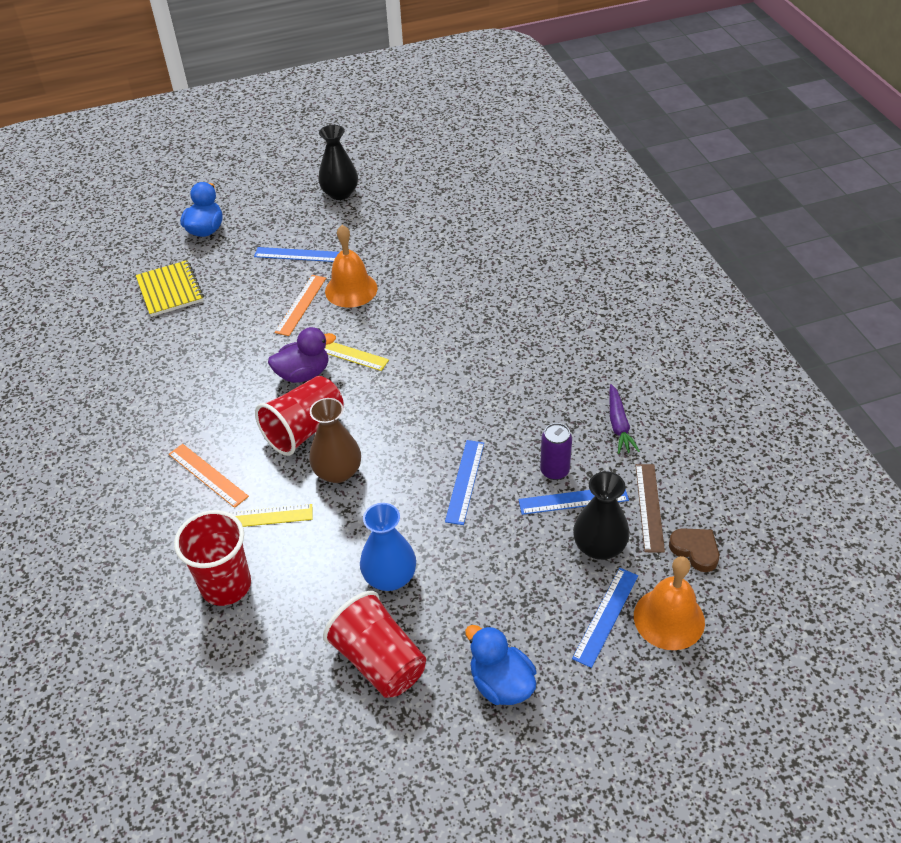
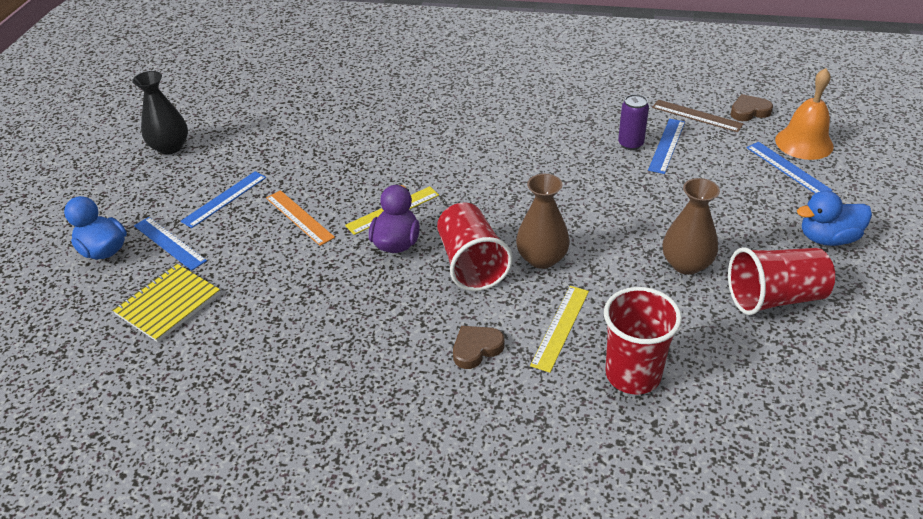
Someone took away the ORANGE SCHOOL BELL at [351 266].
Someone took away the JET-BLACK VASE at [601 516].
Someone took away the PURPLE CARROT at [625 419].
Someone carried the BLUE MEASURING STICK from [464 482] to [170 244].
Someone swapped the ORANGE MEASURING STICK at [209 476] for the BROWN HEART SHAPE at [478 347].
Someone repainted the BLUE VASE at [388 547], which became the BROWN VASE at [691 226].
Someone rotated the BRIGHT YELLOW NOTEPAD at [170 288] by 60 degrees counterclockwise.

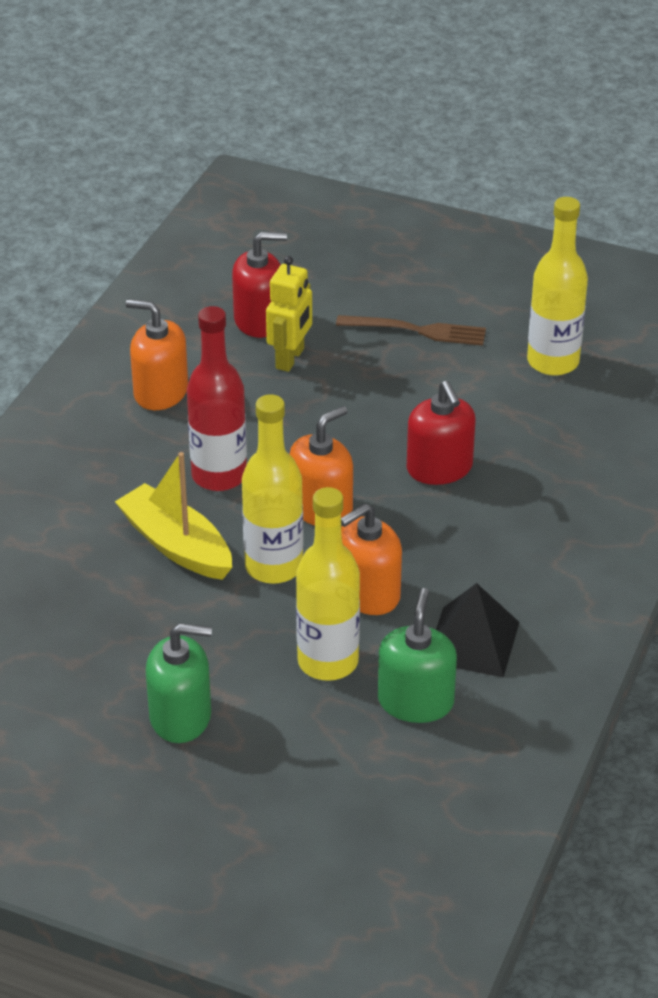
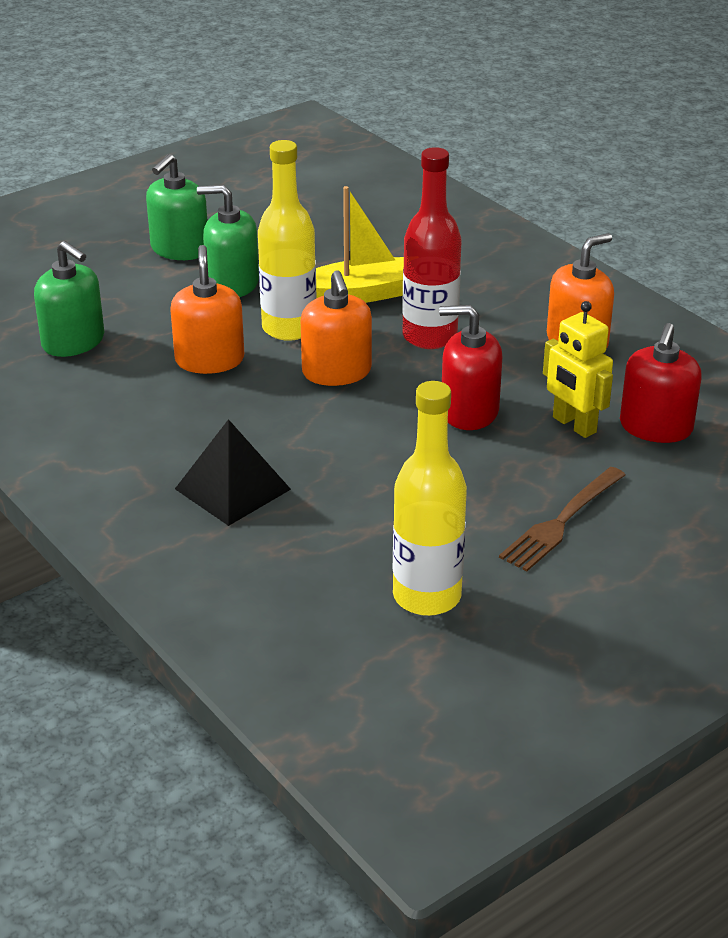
Someone took away the BRIGHT YELLOW FLASK at [328 584].
Someone put down the LEAF-GREEN PUMP BOTTLE at [228 241].
Someone carried the CRIMSON PUMP BOTTLE from [441 433] to [470 367].
Someone carried the JET-BLACK SOLID PYRAMID from [478 630] to [233 472].

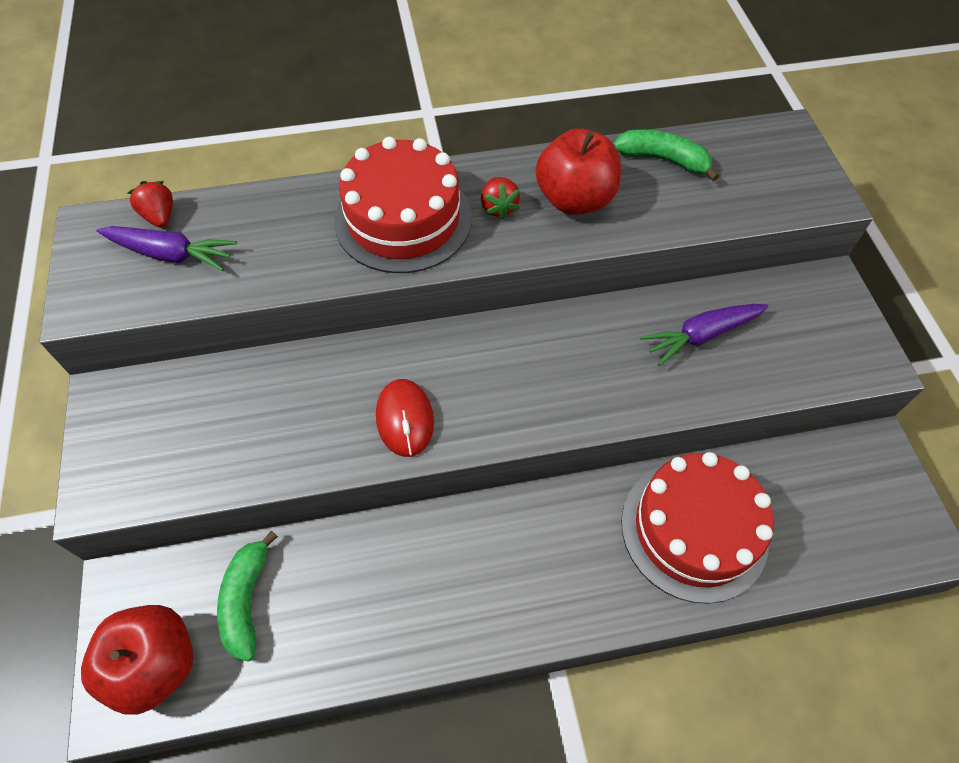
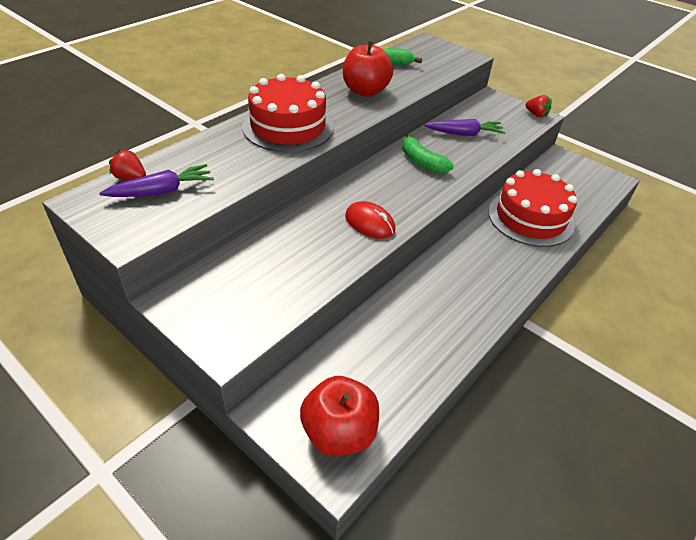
Someone carried the LEAF-GREEN BANANA from [247 596] to [428 153].
Someone carried the CRIMSON BERRY from [500 198] to [538 106].
Someone rotated the PURPLE CARROT at [704 335] by 120 degrees counterclockwise.

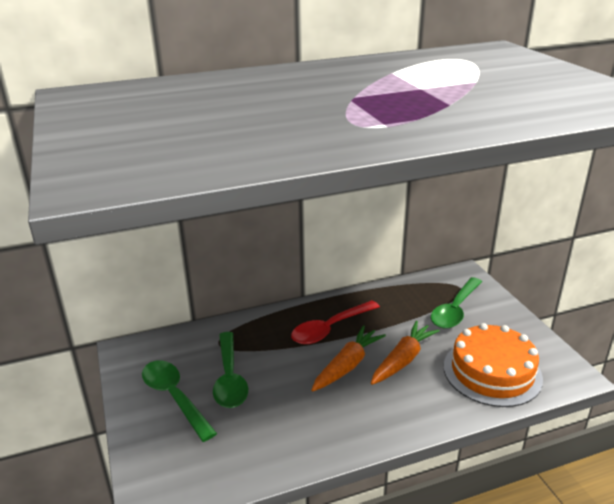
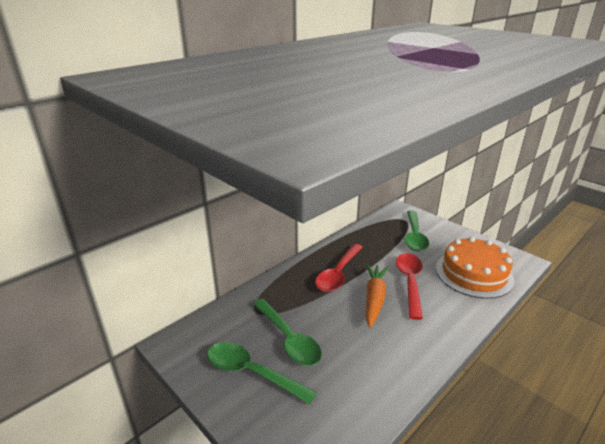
Someone swapped the ORANGE CARROT at [405 353] for the CRIMSON TEASPOON at [409 286].

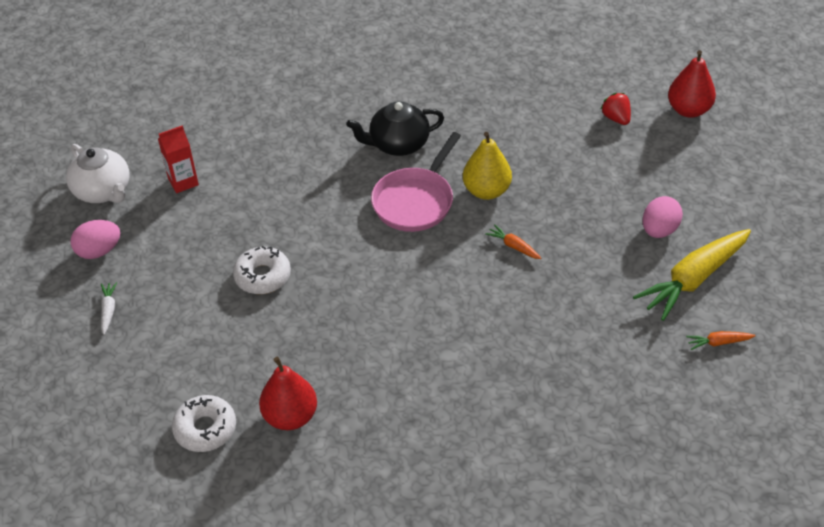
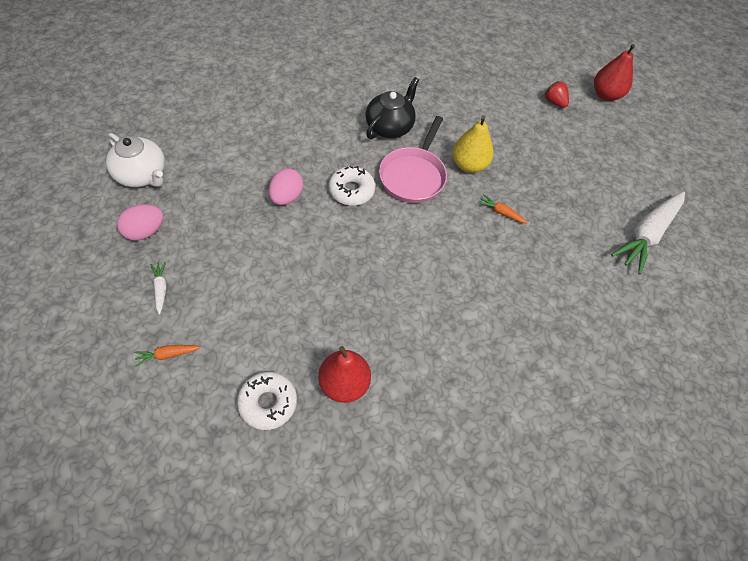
Someone took away the CRIMSON JUICE CARTON at [178 159].
Someone carried the PURE WHITE DONUT from [262 270] to [352 186].
Someone carried the ROSY EGG from [663 217] to [286 186].
Someone carried the ORANGE CARROT from [720 340] to [167 356].
Someone repainted the BRIGHT YELLOW CARROT at [692 275], which became the PURE WHITE CARROT at [648 233].
Someone rotated the JET-BLACK CHINA TEAPOT at [395 128] by 150 degrees clockwise.

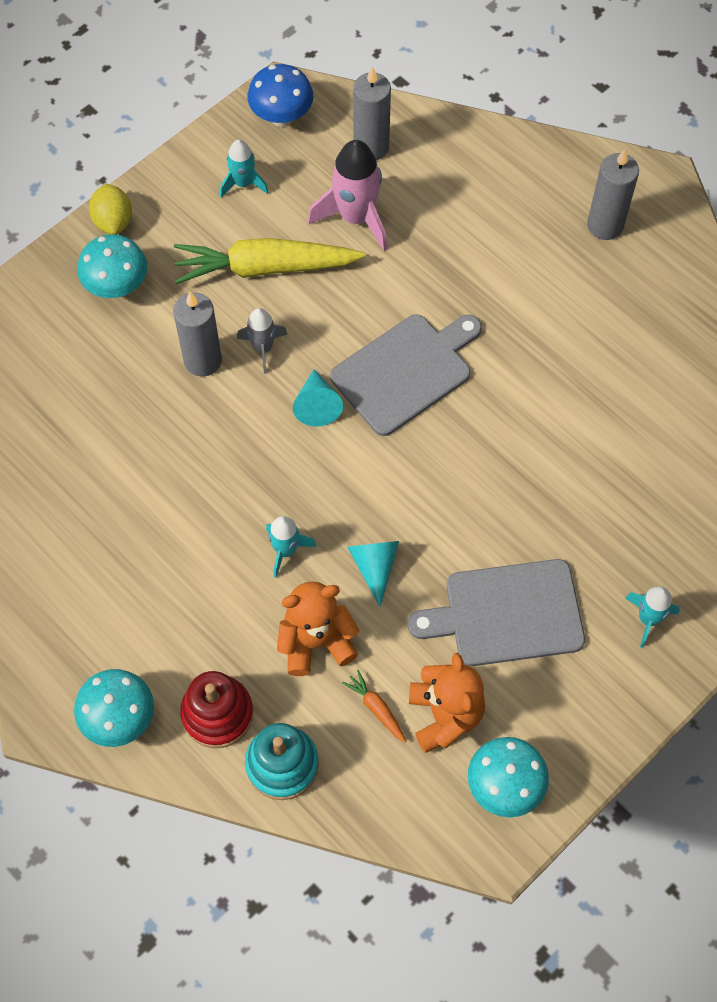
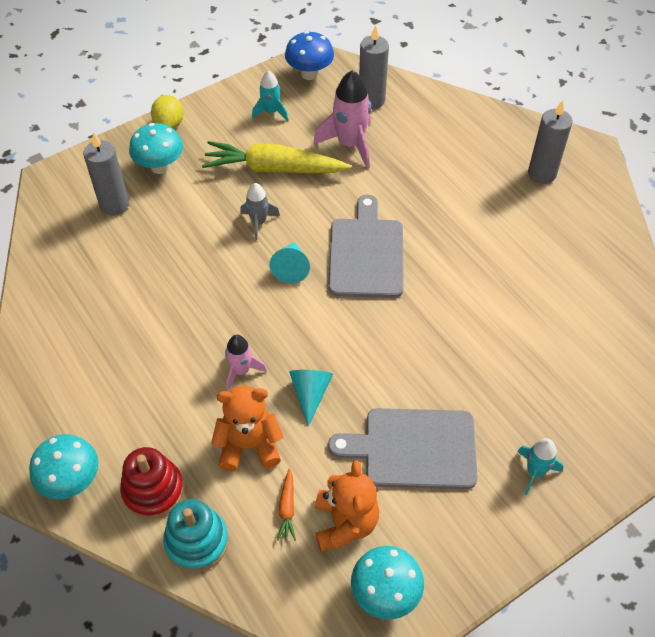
Someone carried the ASH-GREY WAX CANDLE from [197 334] to [106 173].
Someone repainted the TURQUOISE SPACESHIP at [291 547], which became the ROSY SPACESHIP at [246 363].
Someone rotated the ASH-GREY CHOPPING BOARD at [406 375] by 60 degrees counterclockwise.
Someone rotated the ORANGE CARROT at [374 706] by 150 degrees counterclockwise.

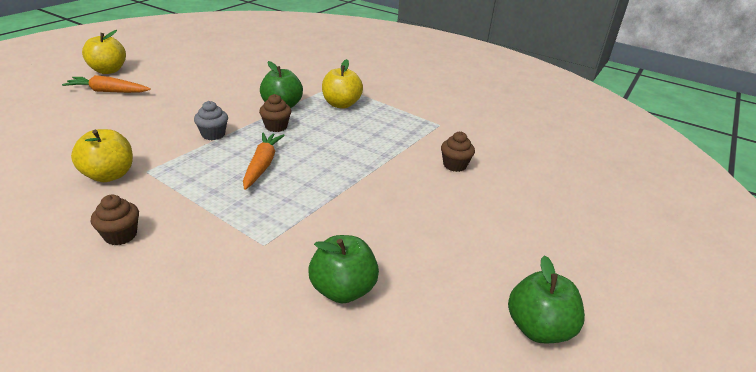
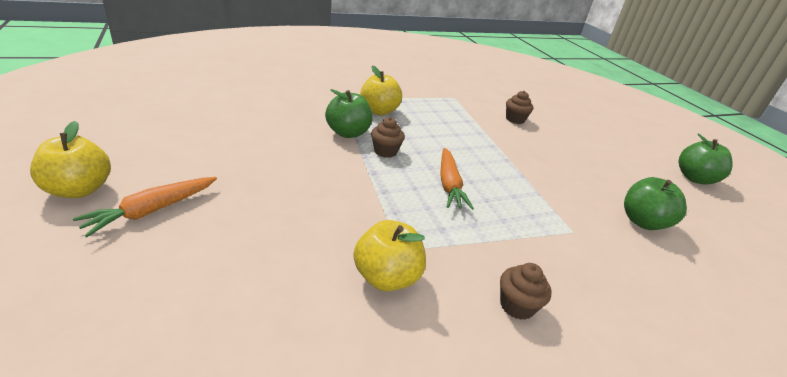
Someone took away the ASH-GREY CUPCAKE at [211 120].
Someone rotated the ORANGE CARROT at [264 161] by 135 degrees counterclockwise.

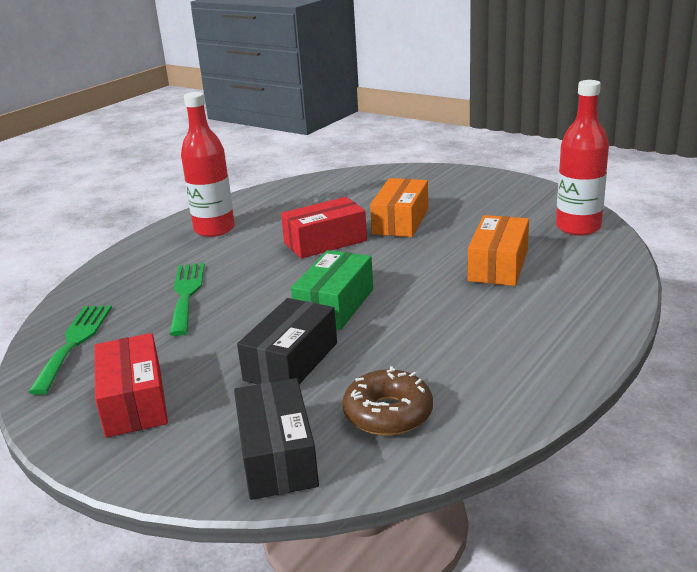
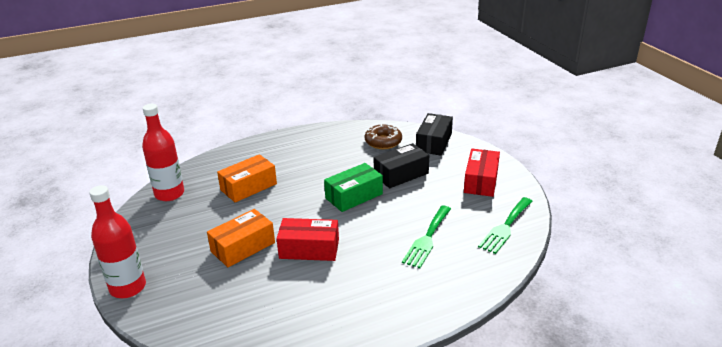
Someone carried the CRIMSON FLASK from [208 164] to [117 241].

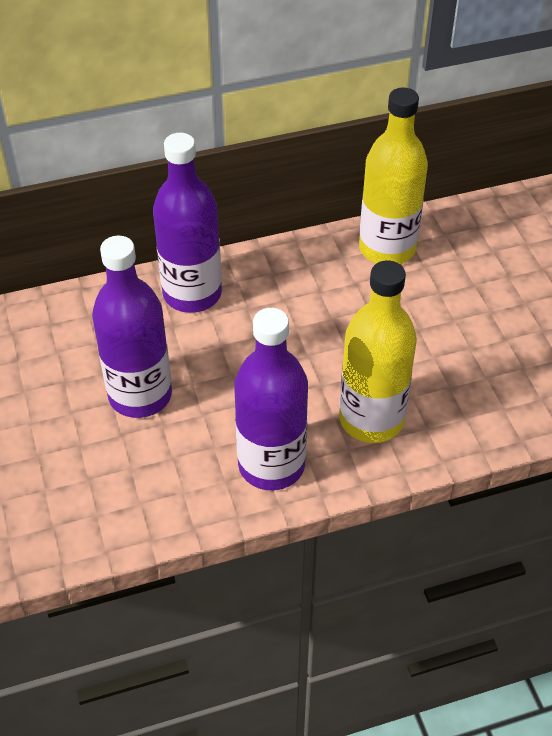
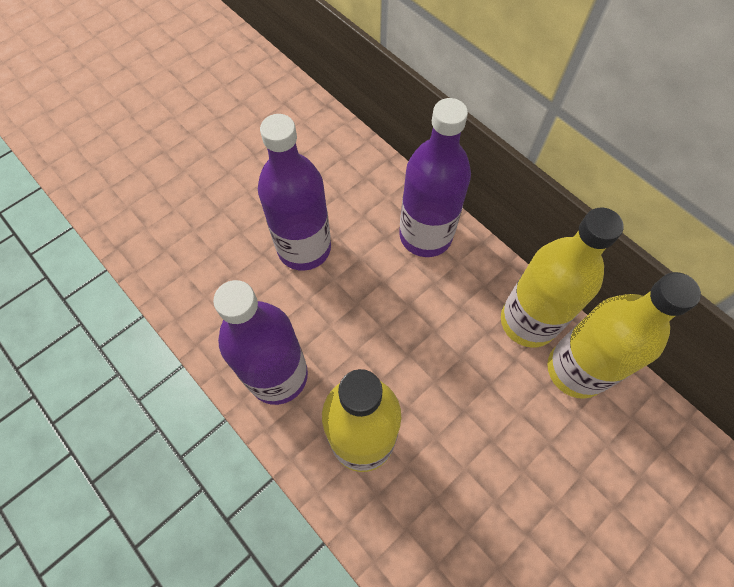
Someone put down the BRIGHT YELLOW FLASK at [562 277].

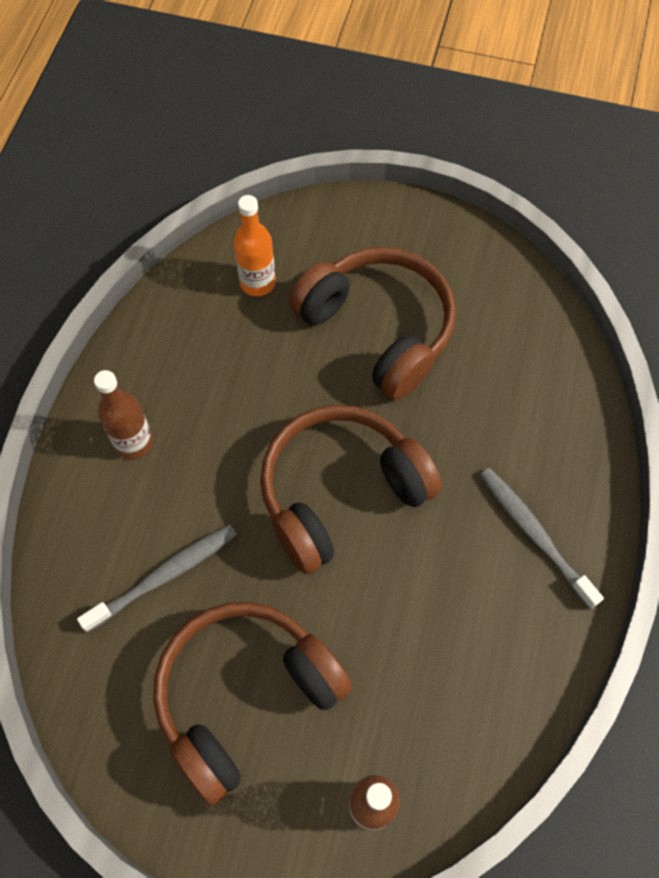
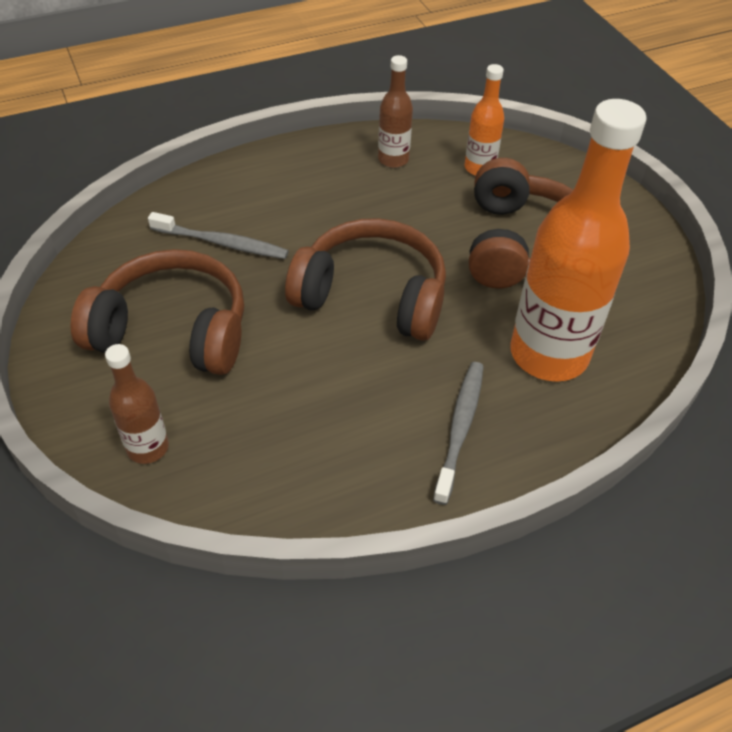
Someone put down the ORANGE FLASK at [578 240].
Someone carried the BROWN FLASK from [123 414] to [395 111].

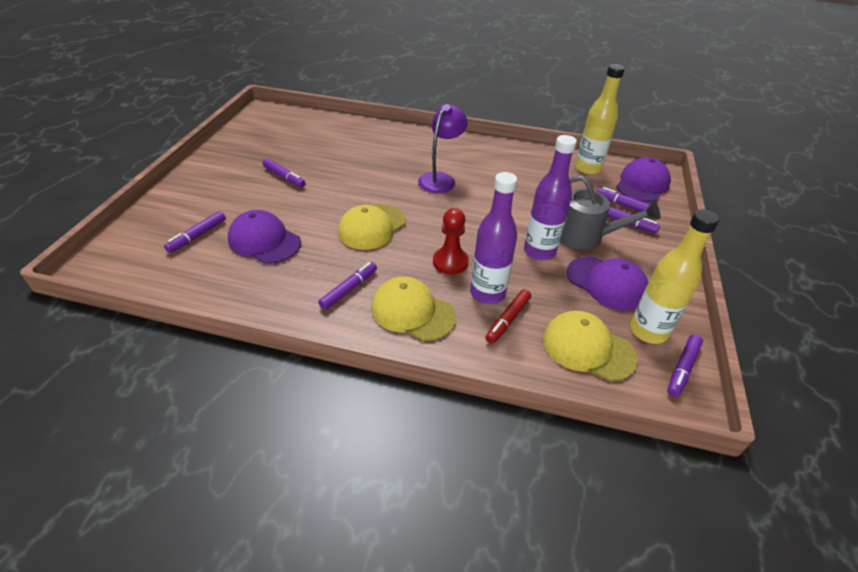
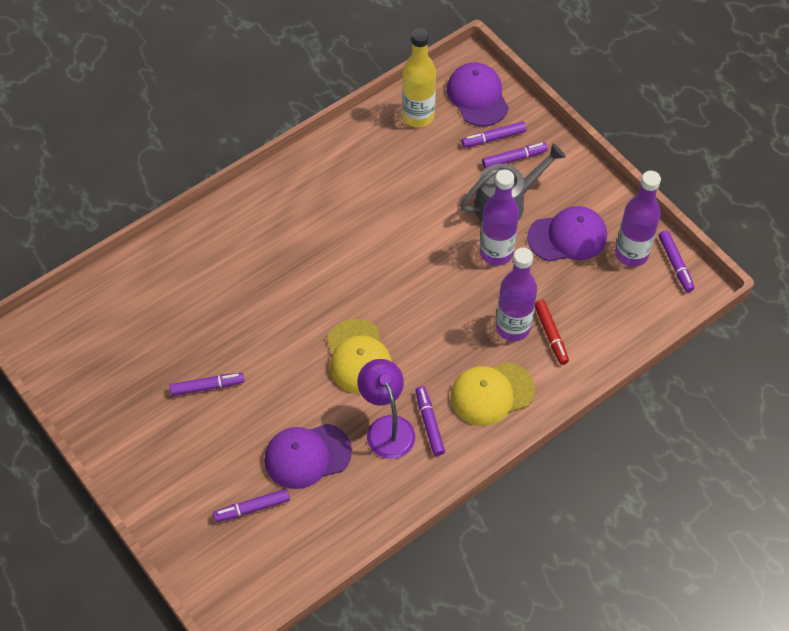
Someone took away the CRIMSON CHESS PAWN at [451 241].
Someone took away the BRIGHT YELLOW PEAKED CAP at [590 346].
Someone carried the PURPLE LAMP from [443 148] to [386 409].
Someone repainted the BRIGHT YELLOW FLASK at [674 276], which became the PURPLE FLASK at [638 219].
Someone rotated the PURPLE FELT PEN at [195 232] by 90 degrees clockwise.

